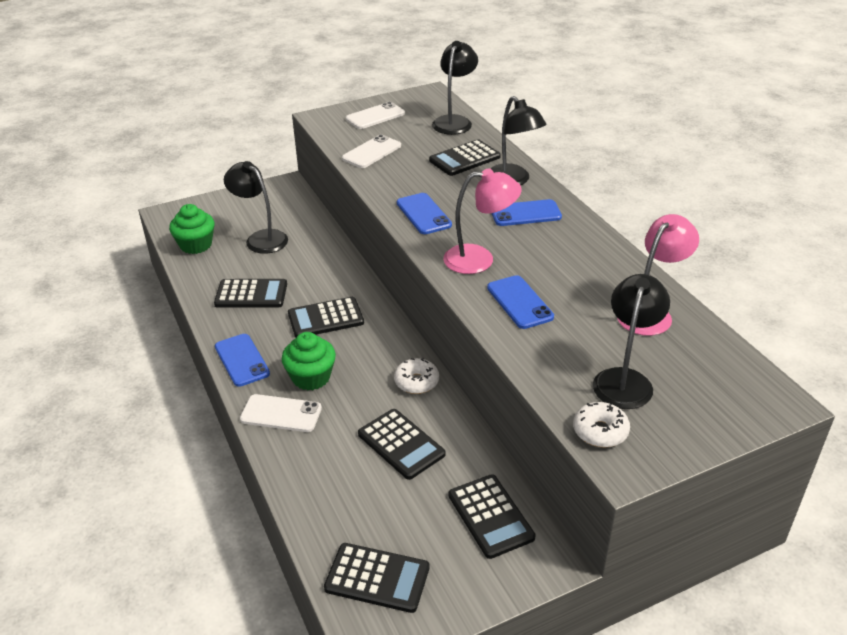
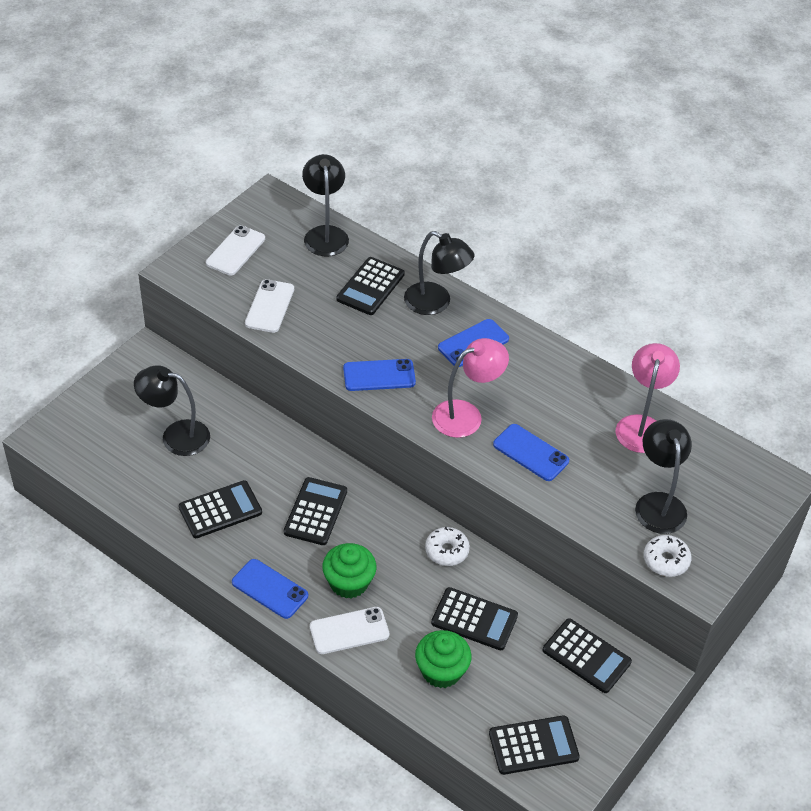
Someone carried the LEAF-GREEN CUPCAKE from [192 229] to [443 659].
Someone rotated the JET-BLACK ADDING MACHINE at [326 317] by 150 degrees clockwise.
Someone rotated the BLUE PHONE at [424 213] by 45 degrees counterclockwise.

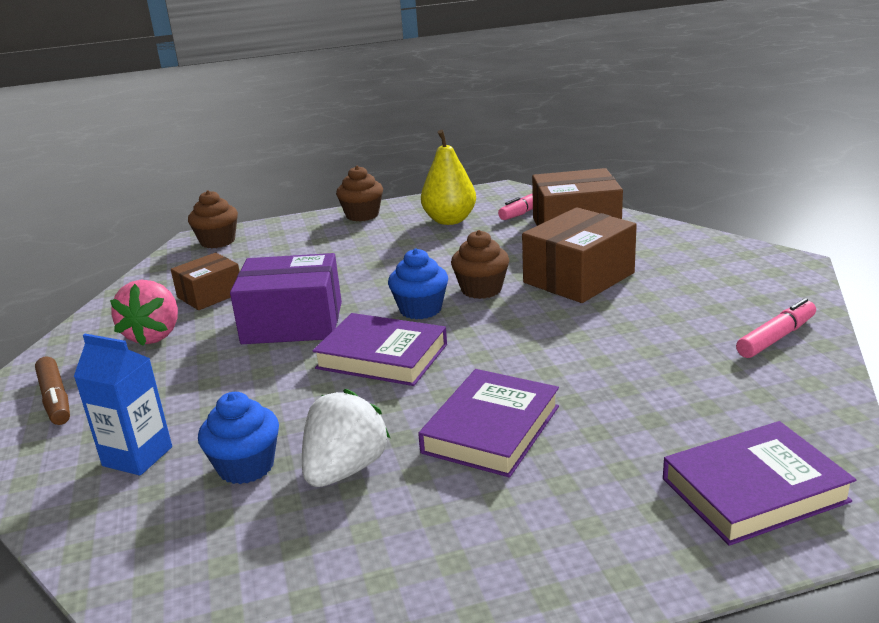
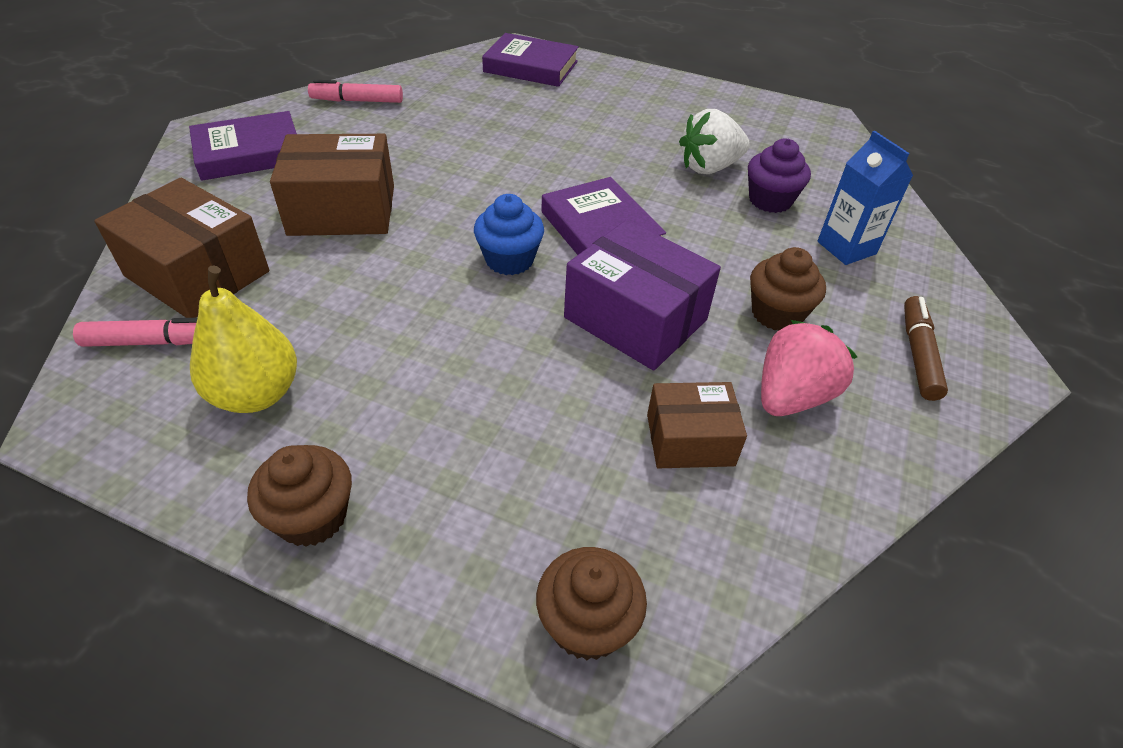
Someone carried the PURPLE HARDCOVER from [488 423] to [243 146].
Someone carried the BROWN CUPCAKE from [480 264] to [788 288].
Someone repainted the BLUE CUPCAKE at [238 438], which became the PURPLE CUPCAKE at [779 176].

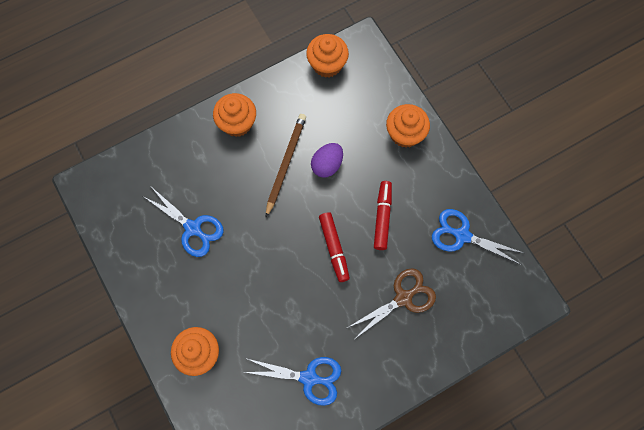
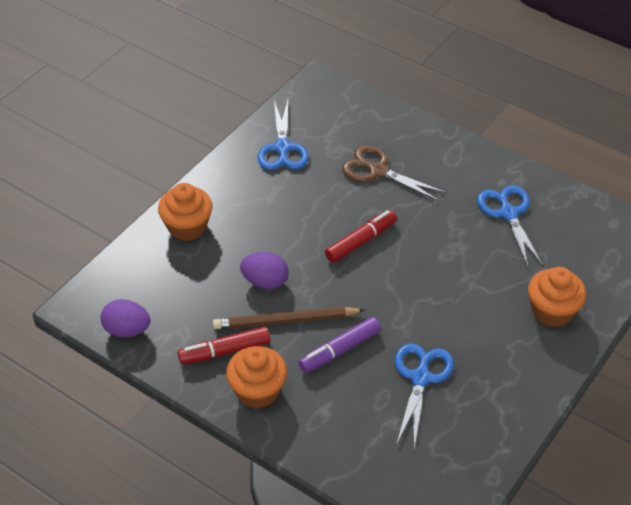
Someone put down the PURPLE FELT PEN at [339 345].
Someone carried the CRIMSON FELT PEN from [383 215] to [224 345].
Someone swapped the ORANGE CUPCAKE at [327 56] for the PURPLE EGG at [125 318].

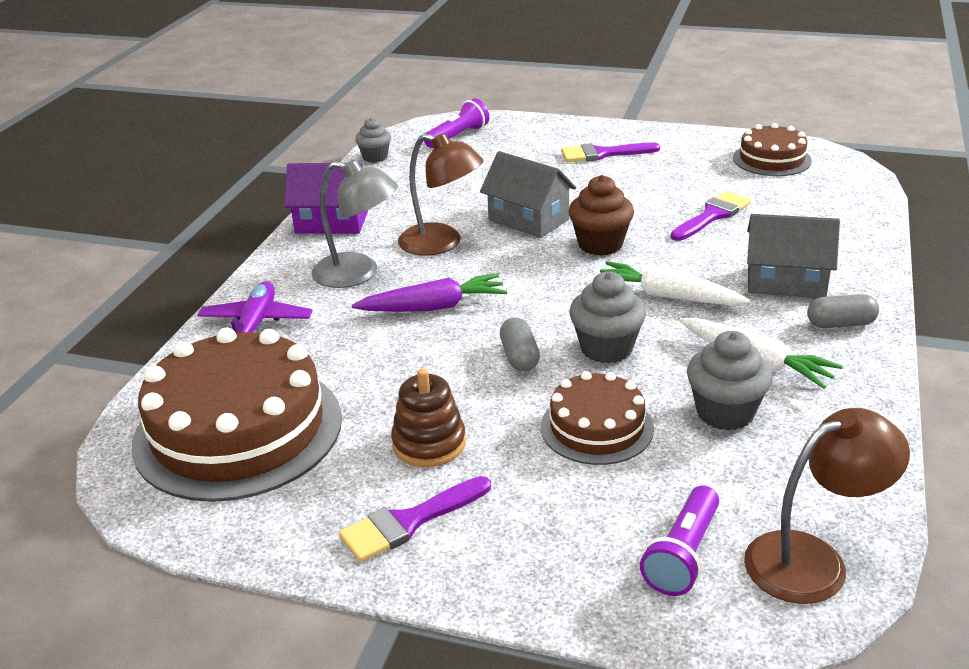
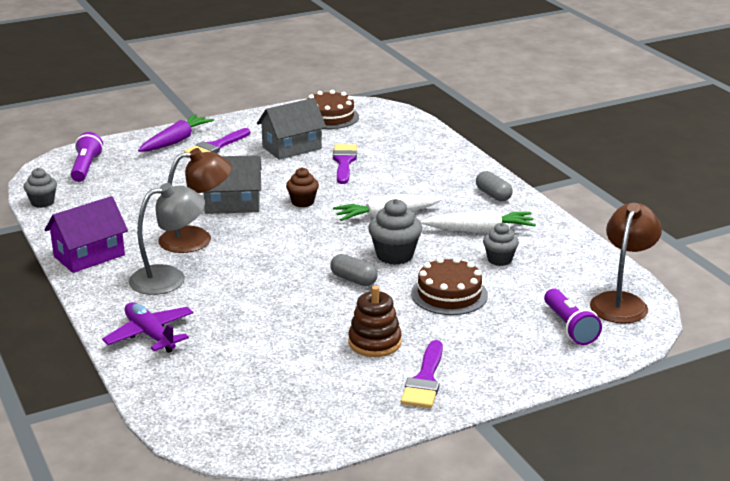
Someone took away the BROWN GATEAU at [237 415].
Someone carried the PURPLE CARROT from [429 292] to [176 133].
Someone carried the ASH-GREY COTTAGE from [793 256] to [291 129].
Someone rotated the ASH-GREY PILL at [843 311] by 75 degrees counterclockwise.
Someone scaled the BROWN CUPCAKE at [601 215] by 0.66.
Someone scaled the ASH-GREY CUPCAKE at [730 381] by 0.66.

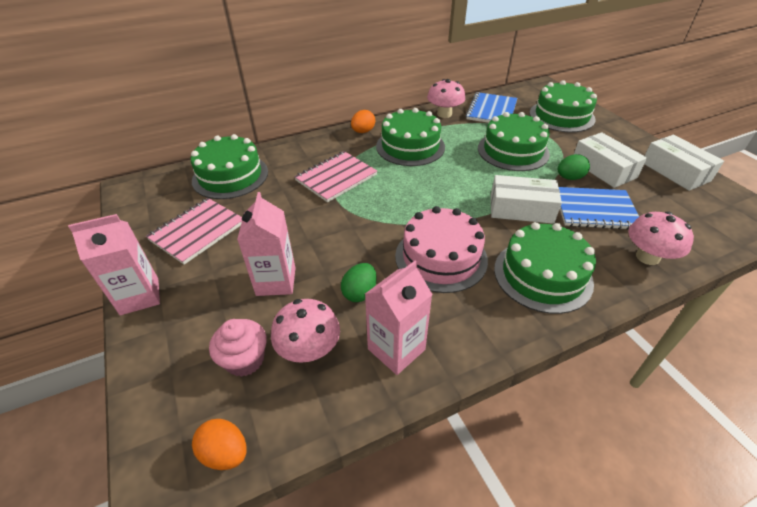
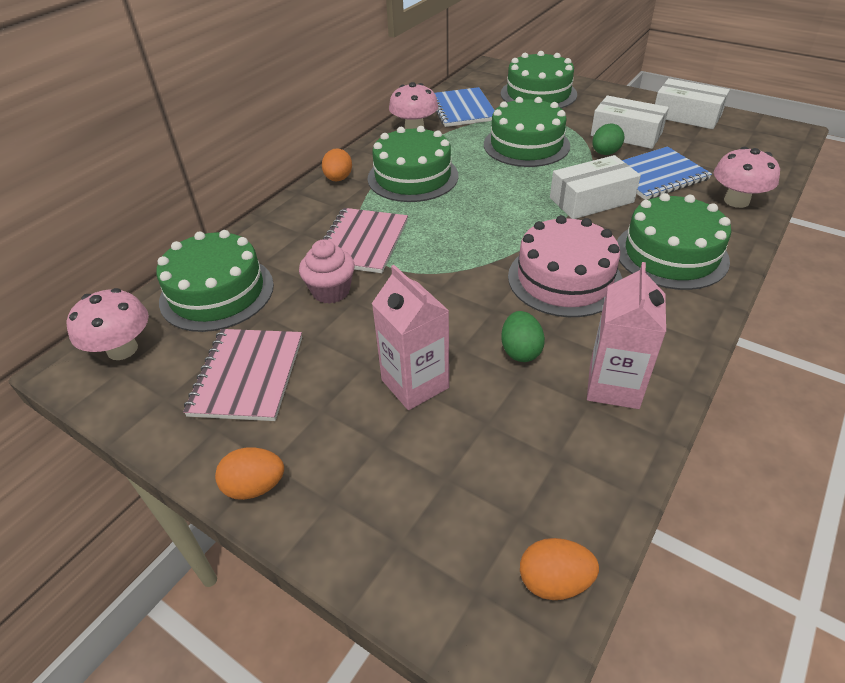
Someone carried the ROSY CUPCAKE from [238 348] to [327 271].
Someone carried the ROSY MUSHROOM from [305 331] to [107 324].
Someone swapped the ROSY JUICE CARTON at [114 264] for the ORANGE EGG at [249 473].

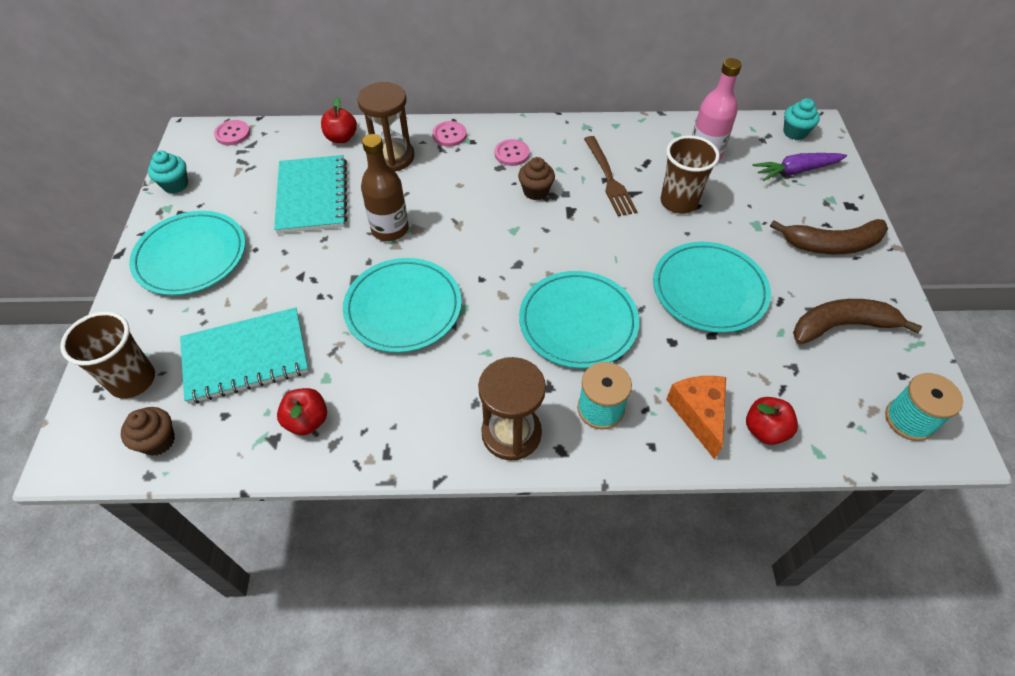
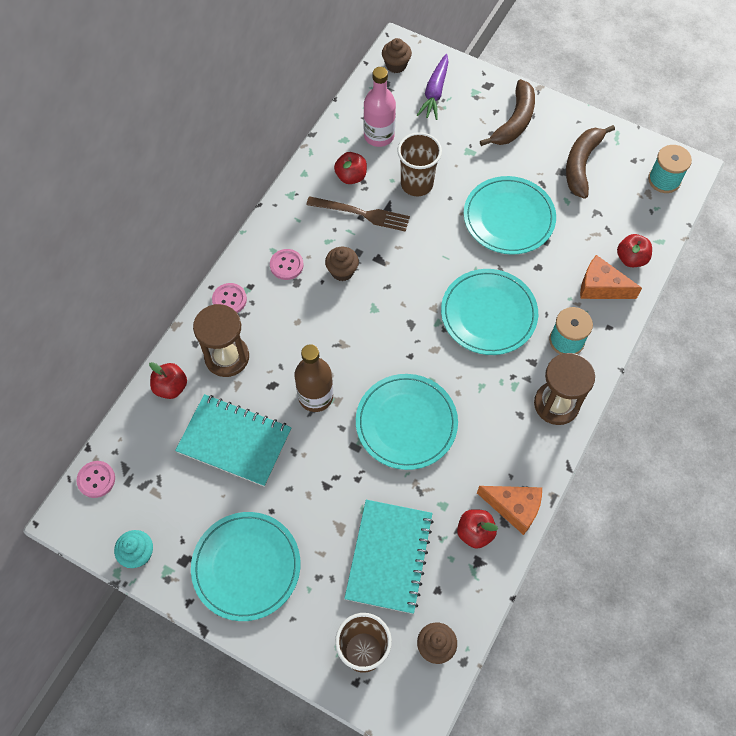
Someone put down the CRIMSON APPLE FRUIT at [350 168].
Someone put down the ORANGE PIECE OF CHEESE at [509 510].
Someone repainted the TURQUOISE CUPCAKE at [801 119], which became the BROWN CUPCAKE at [397 55].

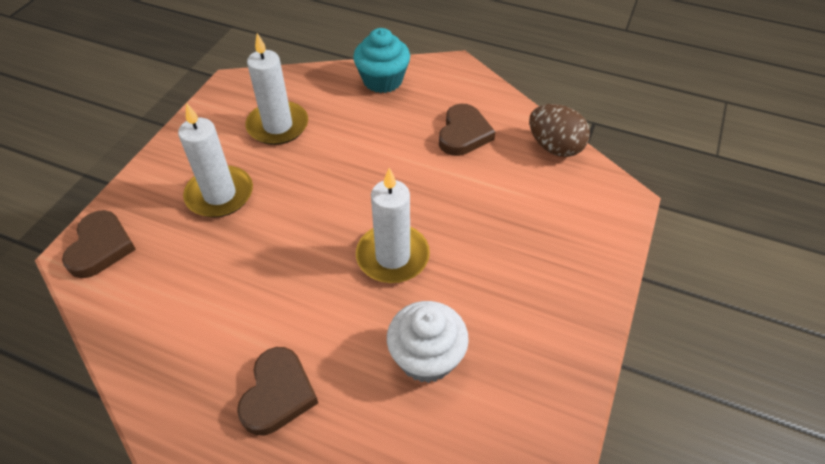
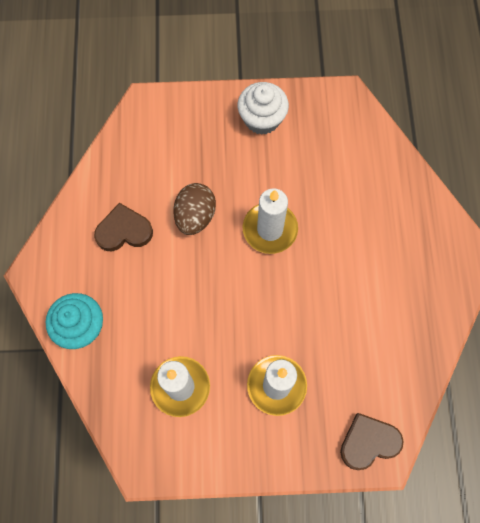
Someone took away the BROWN HEART SHAPE at [277 391].
Someone carried the PURE WHITE CUPCAKE from [428 342] to [263 108].
Someone carried the BROWN EGG from [559 130] to [194 209].

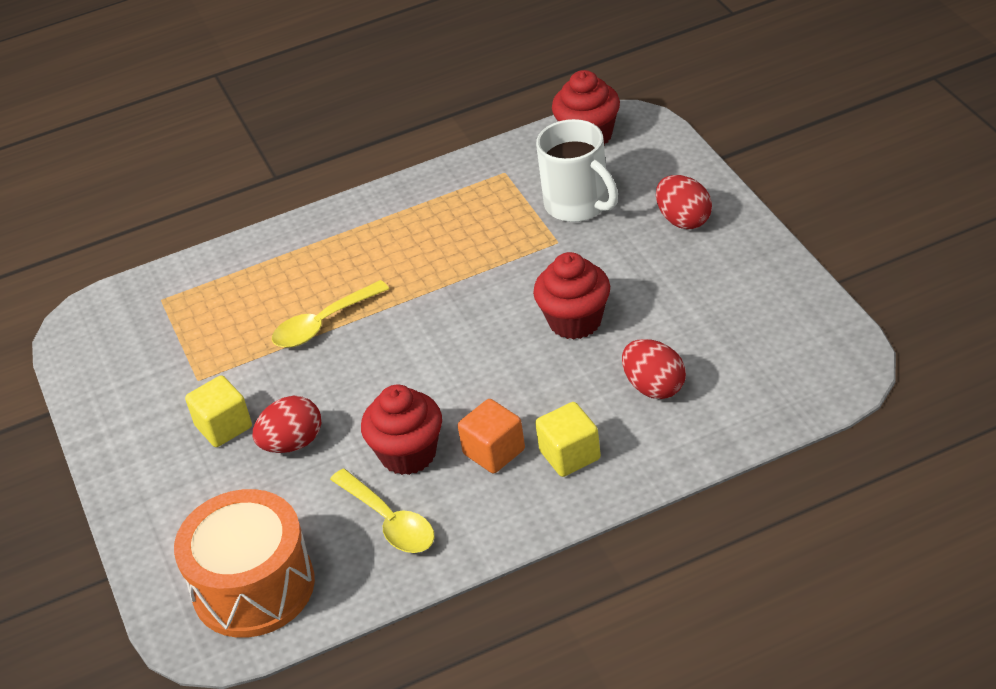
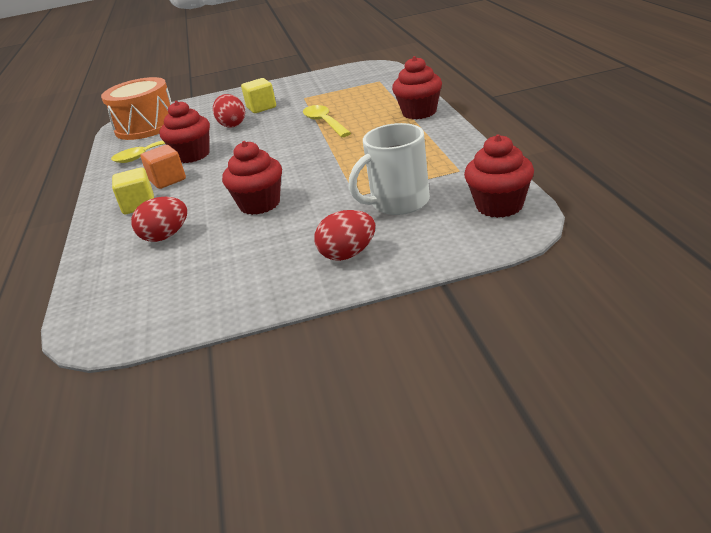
Someone put down the CRIMSON CUPCAKE at [417 87].

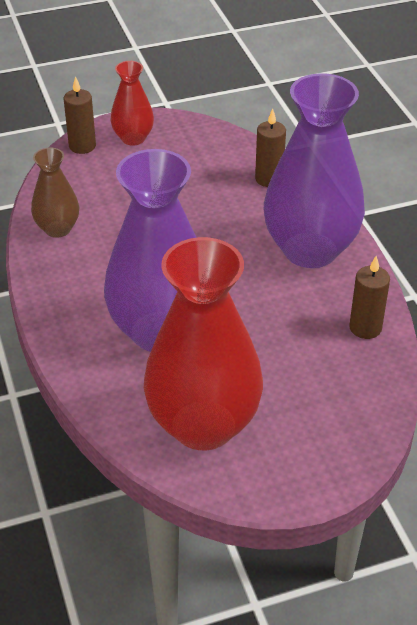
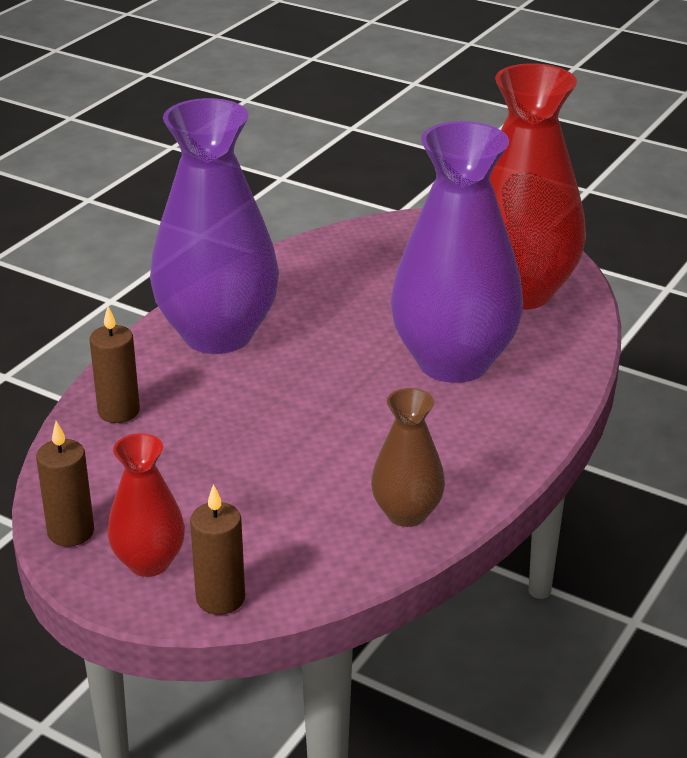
Someone carried the BROWN WAX CANDLE from [369 297] to [65 484].

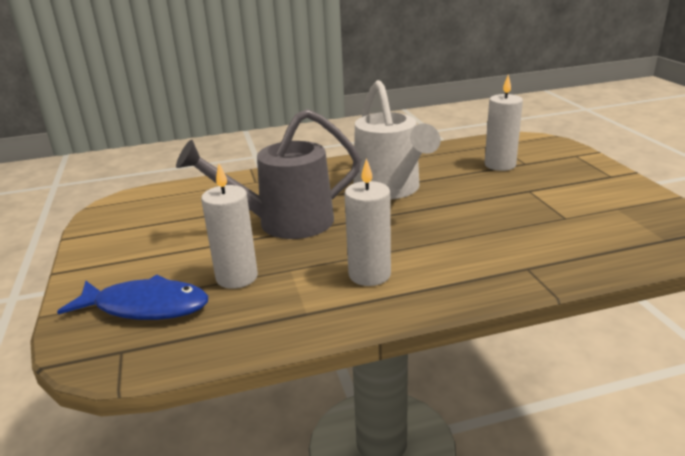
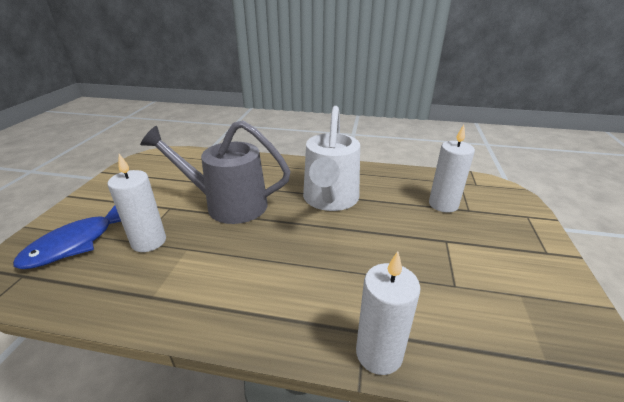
Someone carried the PURE WHITE WAX CANDLE from [367 222] to [388 313].
Someone rotated the BLUE FISH FIGURE at [132 297] by 90 degrees clockwise.

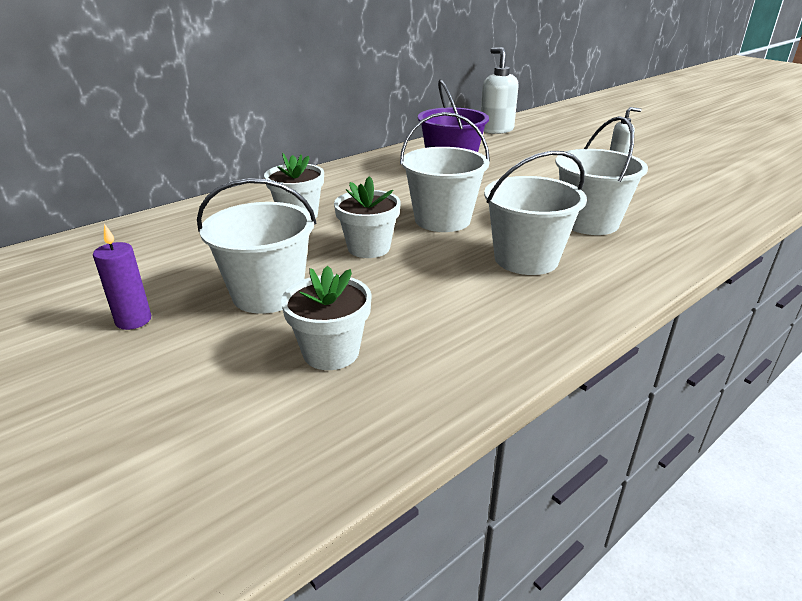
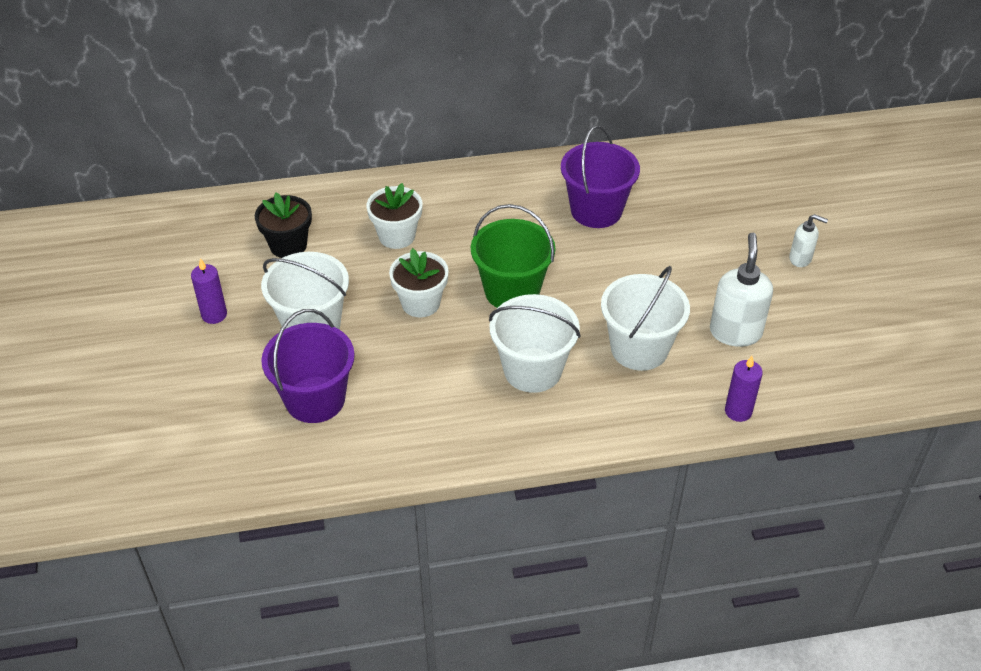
Someone put down the JET-BLACK POTTED PLANT at [283 225].
Someone put down the PURPLE WAX CANDLE at [744 389].
Someone carried the PURE WHITE PUMP BOTTLE from [500 90] to [741 290].
Someone swapped the PURE WHITE POTTED PLANT at [326 318] for the PURPLE SAND BUCKET at [308 366].
Someone repainted the PURE WHITE SAND BUCKET at [445 172], which became the LEAF-GREEN SAND BUCKET at [513 256].

